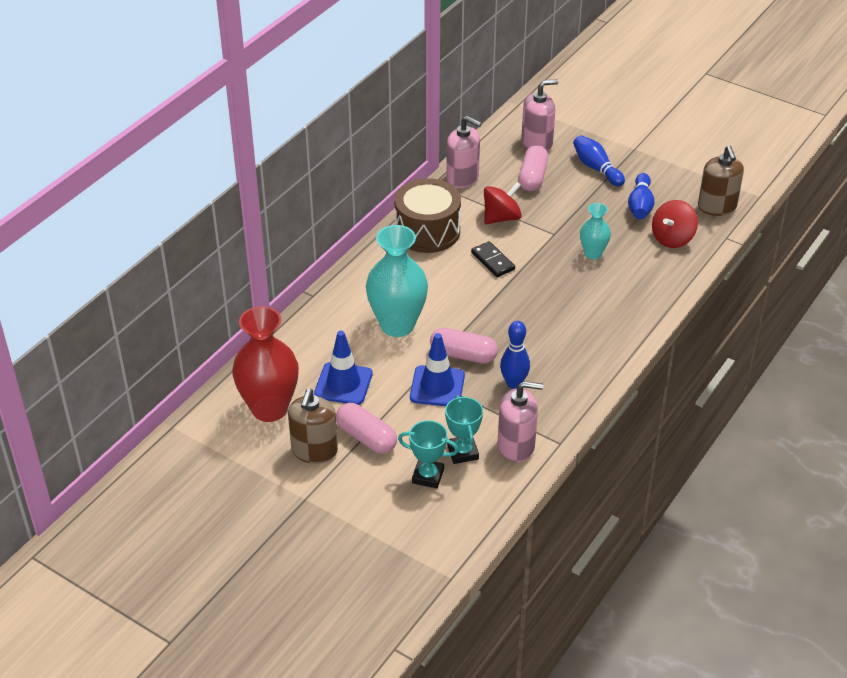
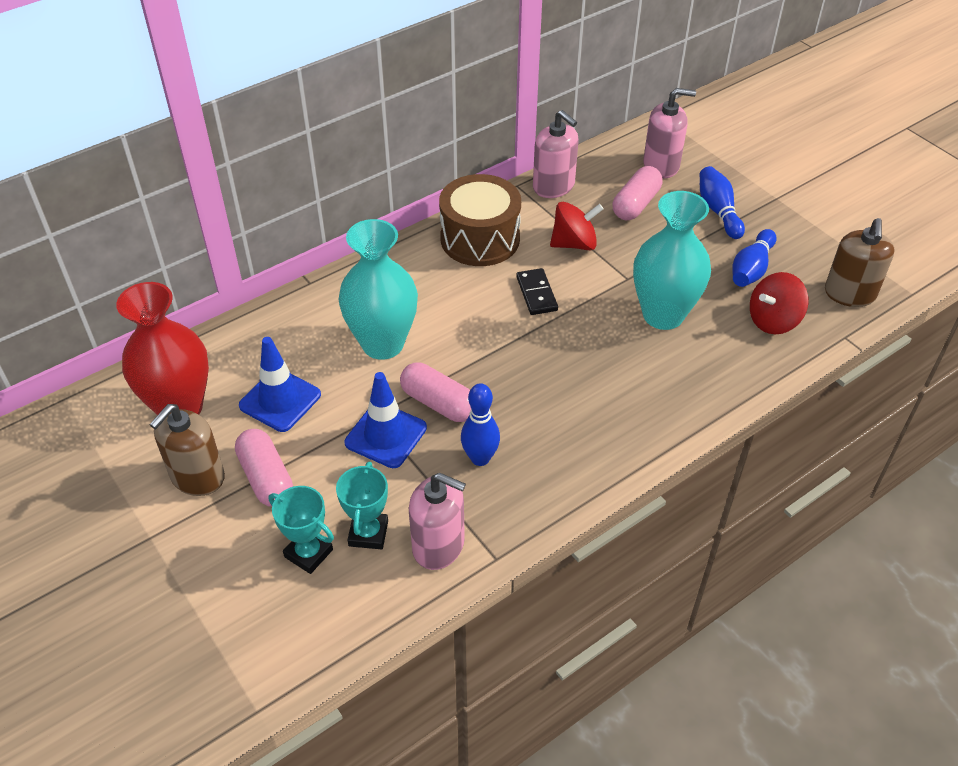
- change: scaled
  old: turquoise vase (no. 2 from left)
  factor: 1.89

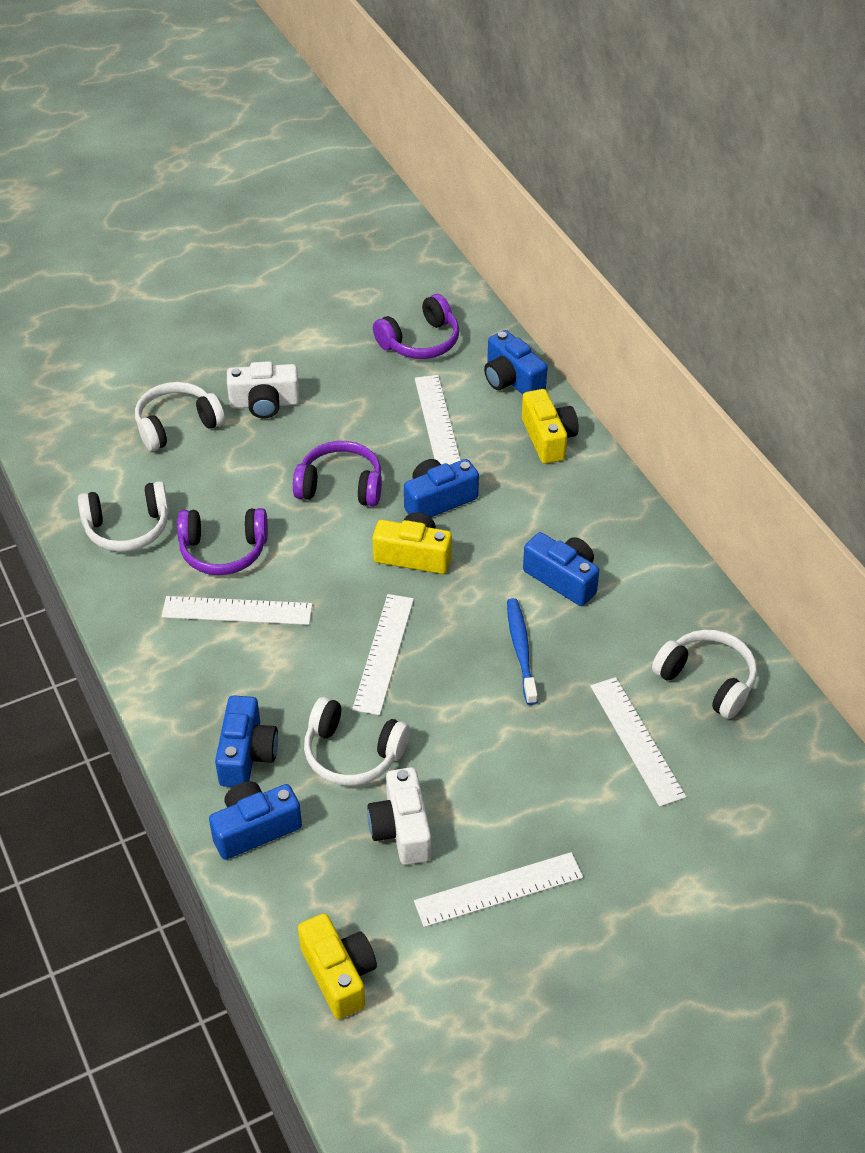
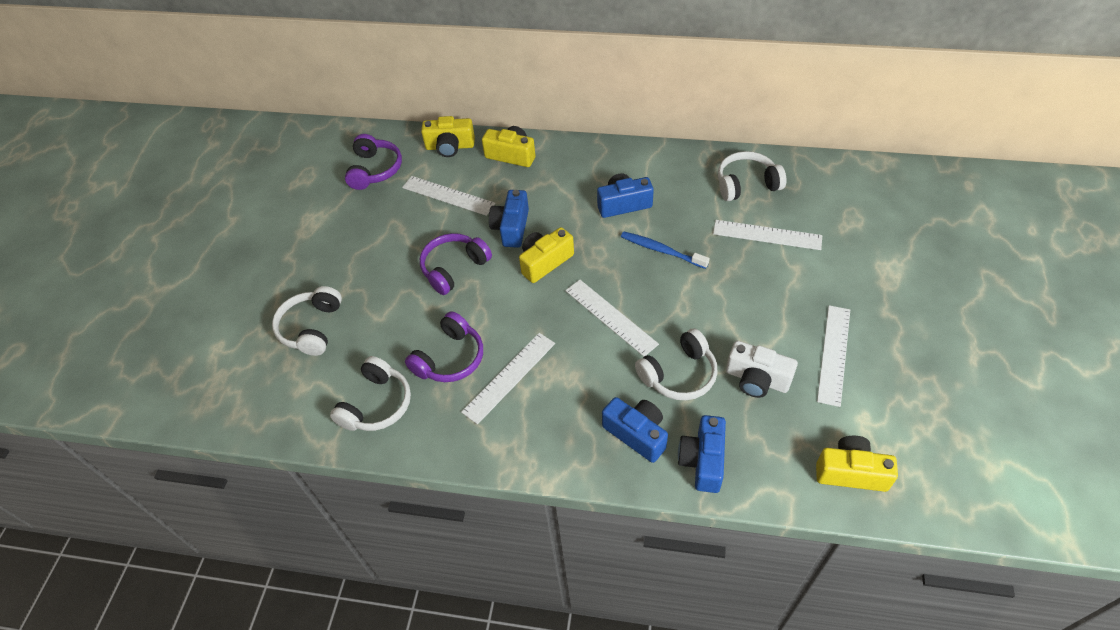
- change: gone
  old: white camera (no. 1 from left)
- change: repainted
  old: blue camera (no. 4 from left)
  new: yellow camera (no. 1 from left)

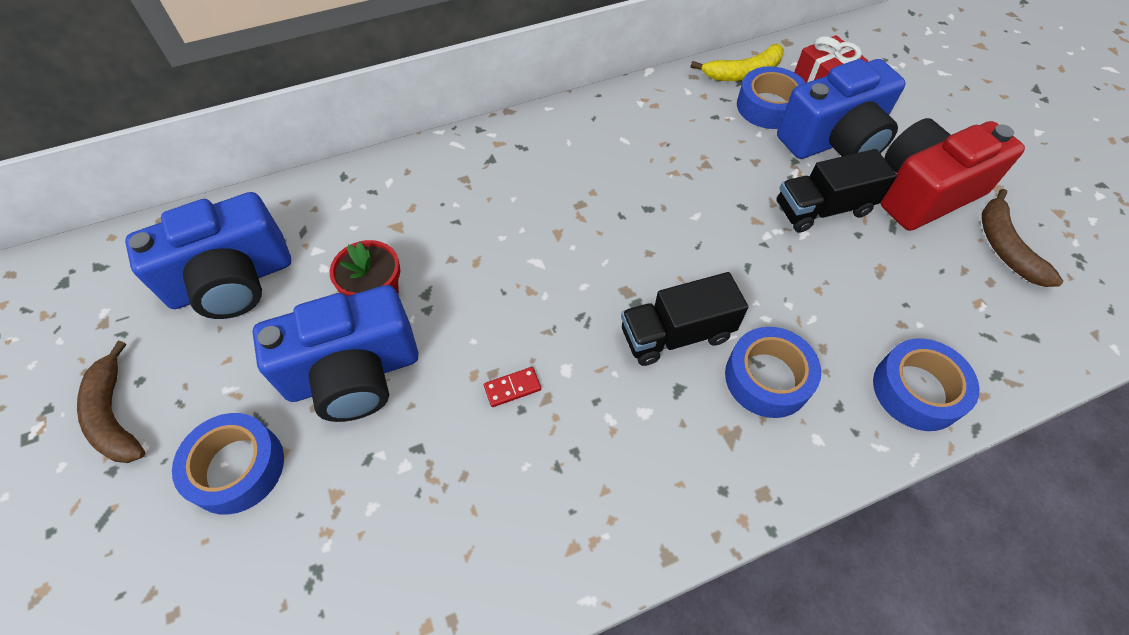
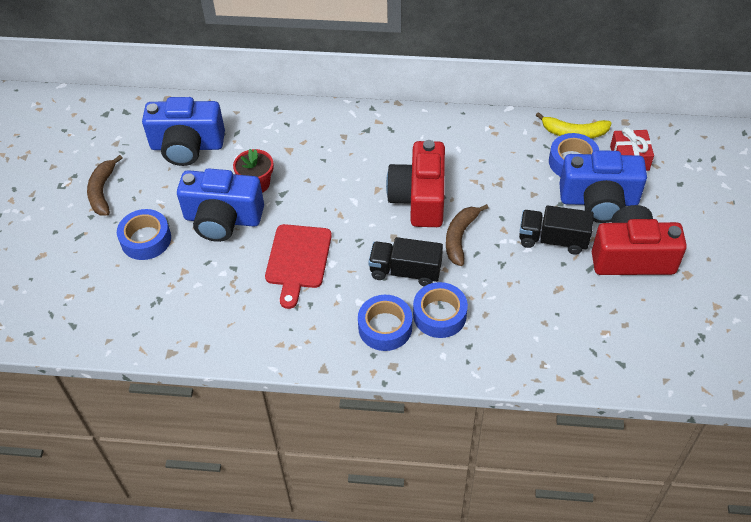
- change: new
  new: red camera (no. 1 from left)
- change: shifted
  old: blue tape (no. 4 from left in the first image)
  new: blue tape (no. 2 from left)
- change: shifted
  old: brown banana (no. 2 from left)
- change: swapped
  old: red domino
  new: red cutting board

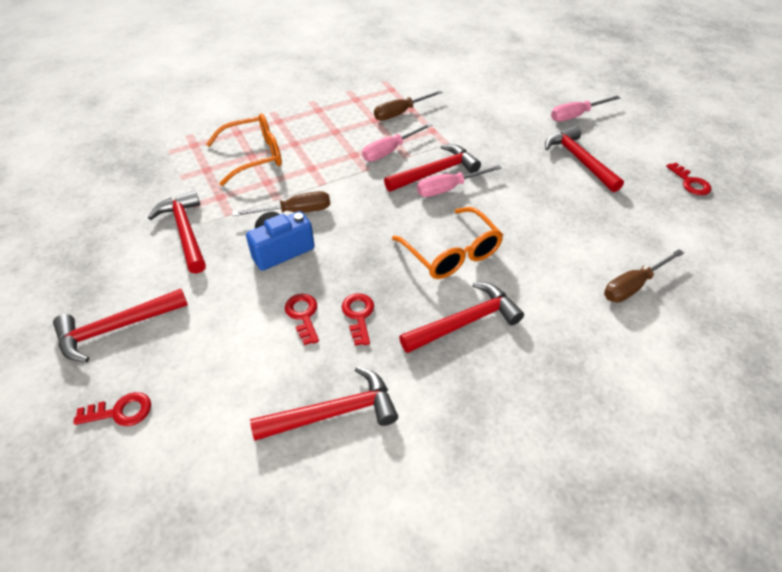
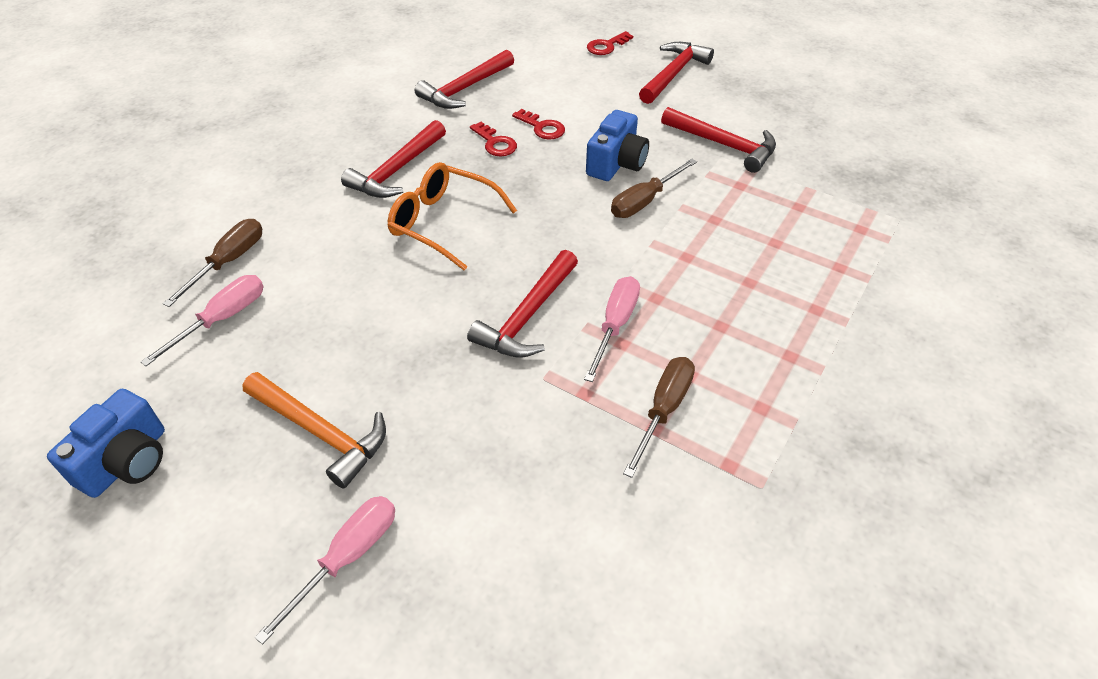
- change: gone
  old: orange glasses (no. 1 from left)
- change: shifted
  old: pink screwdriver (no. 2 from left in the first image)
  new: pink screwdriver (no. 1 from left)
- change: swapped
  old: red key (no. 4 from left)
  new: blue camera (no. 1 from left)
- change: repainted
  old: red hammer (no. 6 from left)
  new: orange hammer

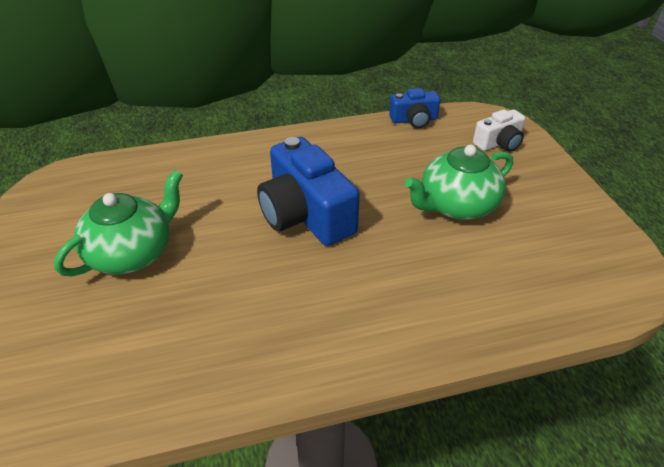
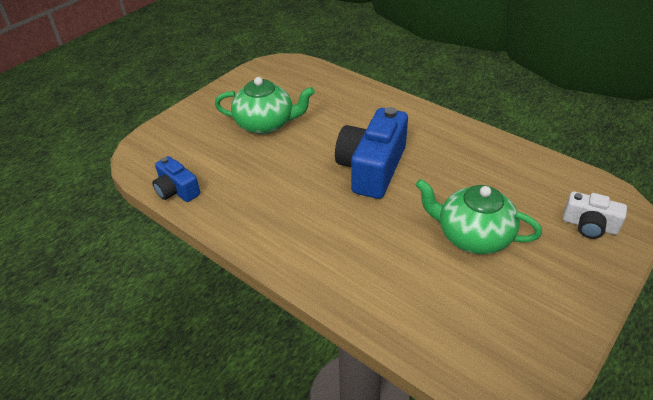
- change: shifted
  old: blue camera (no. 2 from left in the first image)
  new: blue camera (no. 1 from left)

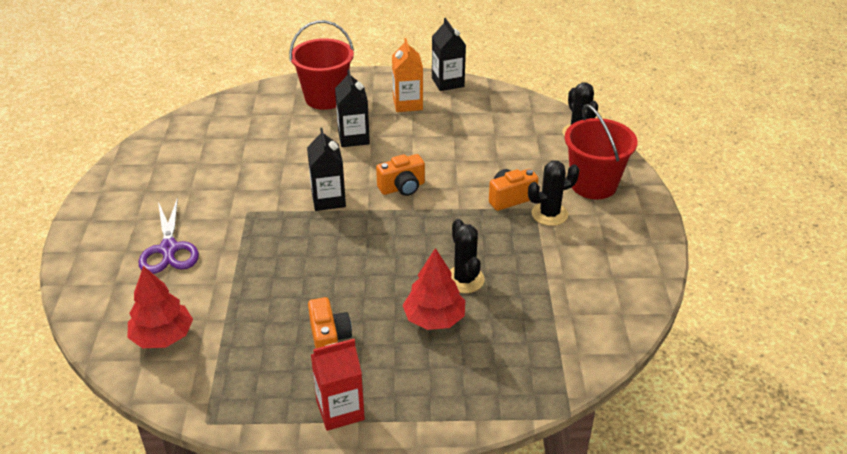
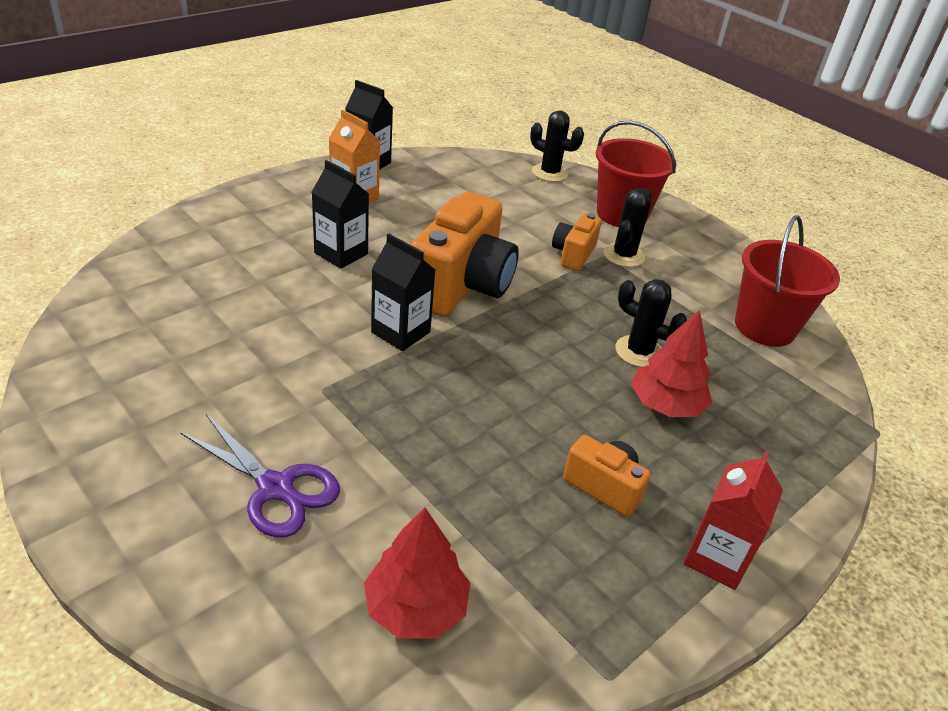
- change: shifted
  old: red bucket (no. 1 from left in the first image)
  new: red bucket (no. 2 from left)
- change: scaled
  old: orange camera (no. 2 from left in the first image)
  factor: 1.98

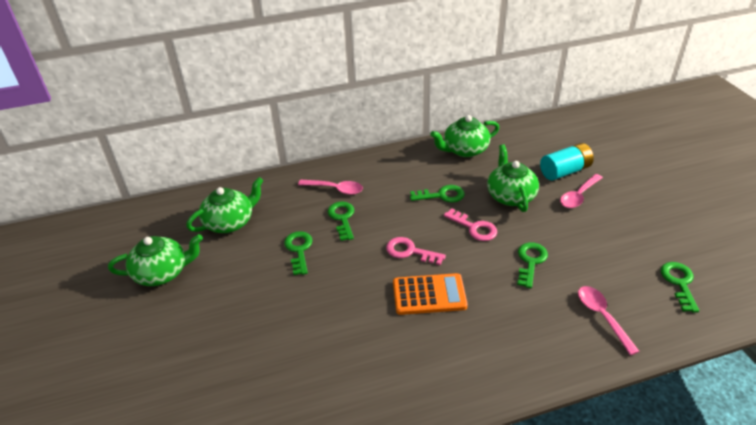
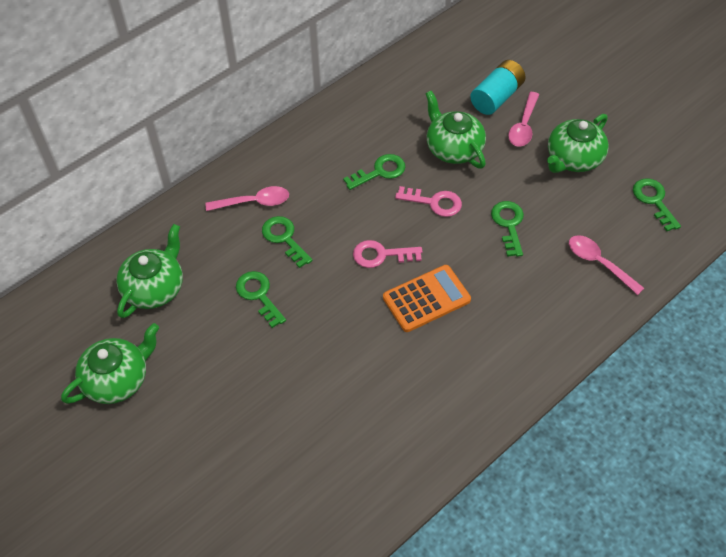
- change: shifted
  old: green teapot (no. 3 from left in the first image)
  new: green teapot (no. 4 from left)

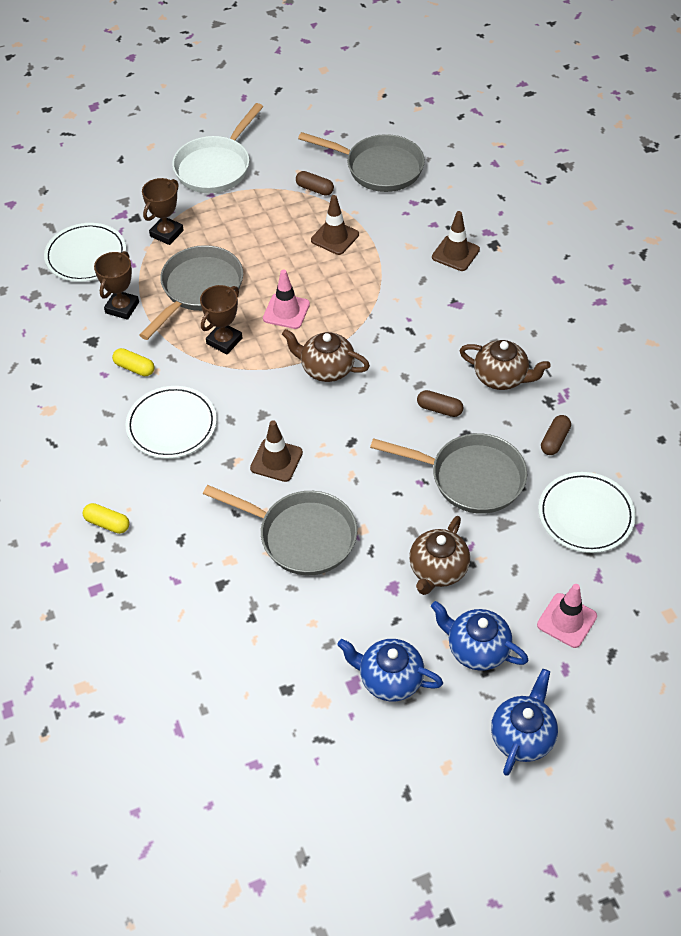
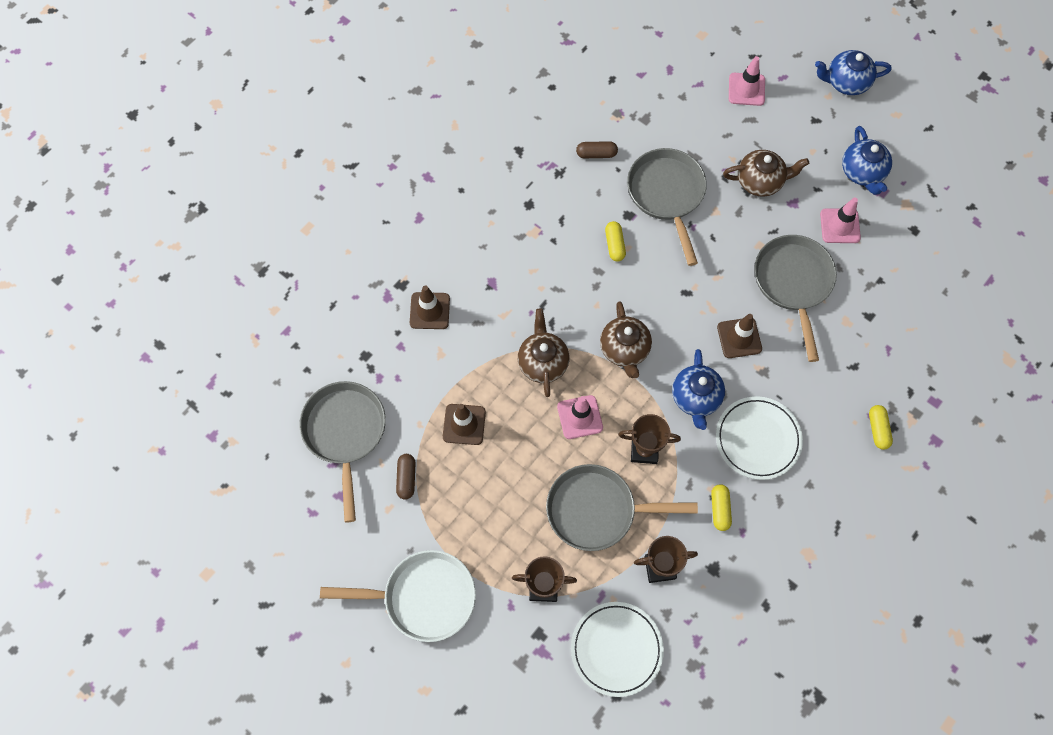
- change: gone
  old: white plate (no. 3 from left)
- change: new
  new: pink traffic cone (no. 3 from left)
- change: shifted
  old: blue teapot (no. 2 from left in the first image)
  new: blue teapot (no. 1 from left)
- change: shifted
  old: brown teapot (no. 3 from left in the first image)
  new: brown teapot (no. 1 from left)
- change: repainted
  old: brown capsule (no. 2 from left)
  new: yellow capsule (no. 1 from left)

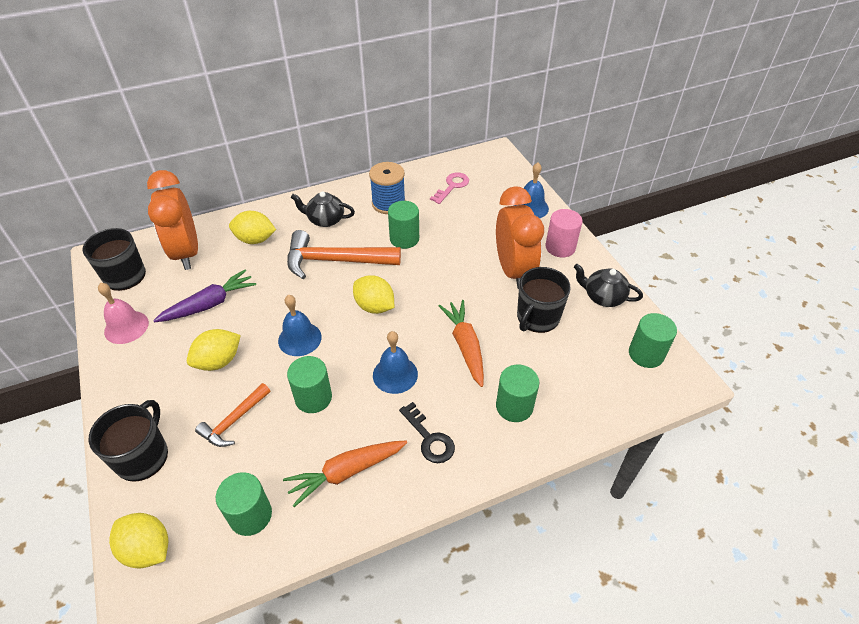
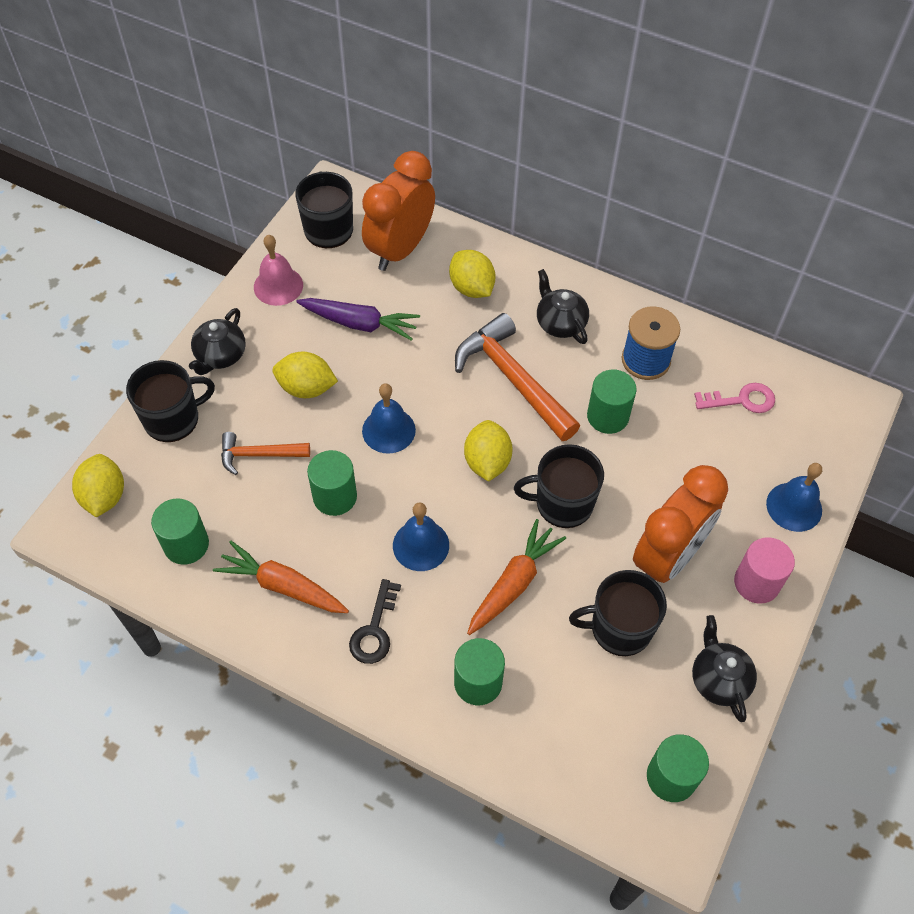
- change: new
  new: black teapot (no. 1 from left)
- change: new
  new: black mug (no. 3 from left)

